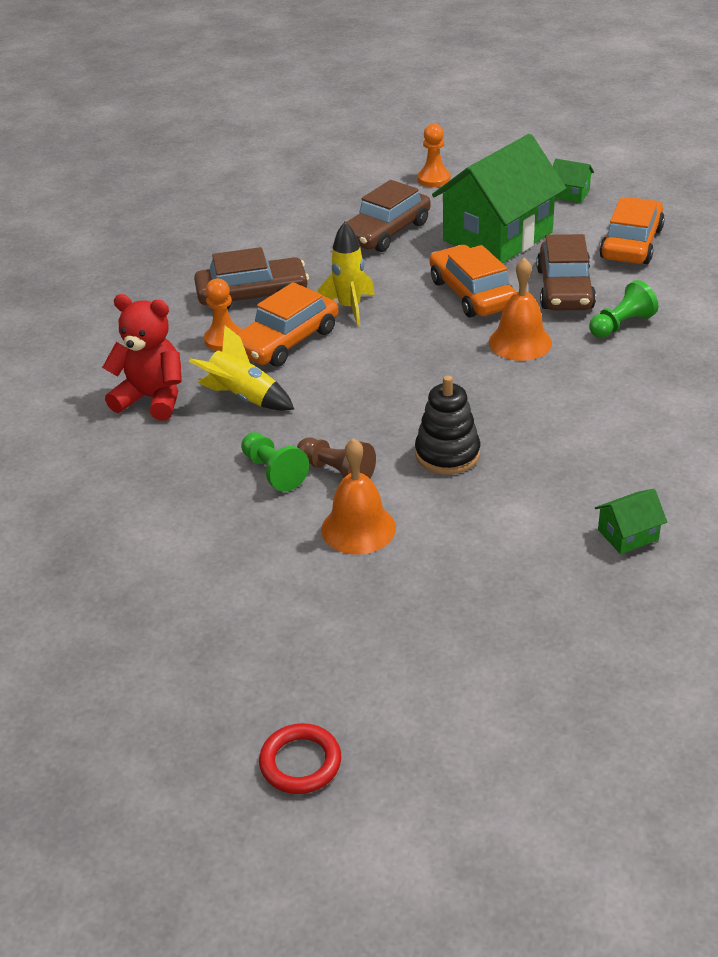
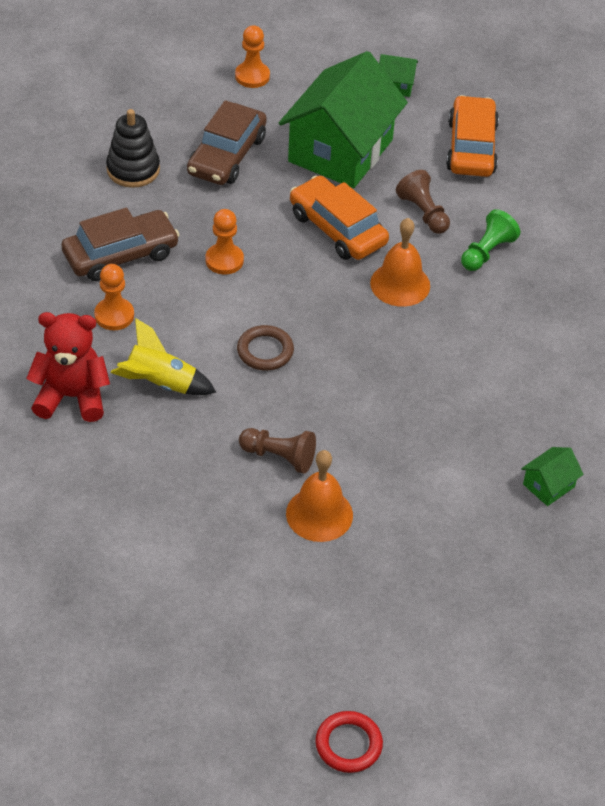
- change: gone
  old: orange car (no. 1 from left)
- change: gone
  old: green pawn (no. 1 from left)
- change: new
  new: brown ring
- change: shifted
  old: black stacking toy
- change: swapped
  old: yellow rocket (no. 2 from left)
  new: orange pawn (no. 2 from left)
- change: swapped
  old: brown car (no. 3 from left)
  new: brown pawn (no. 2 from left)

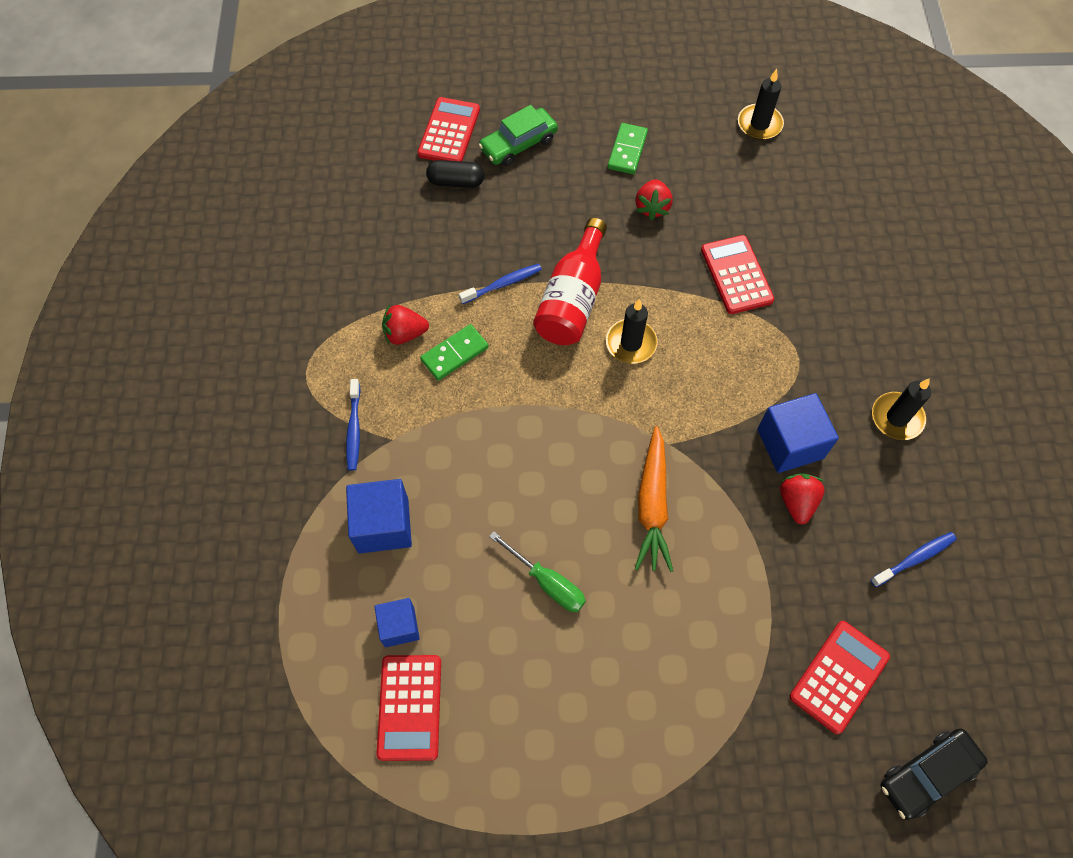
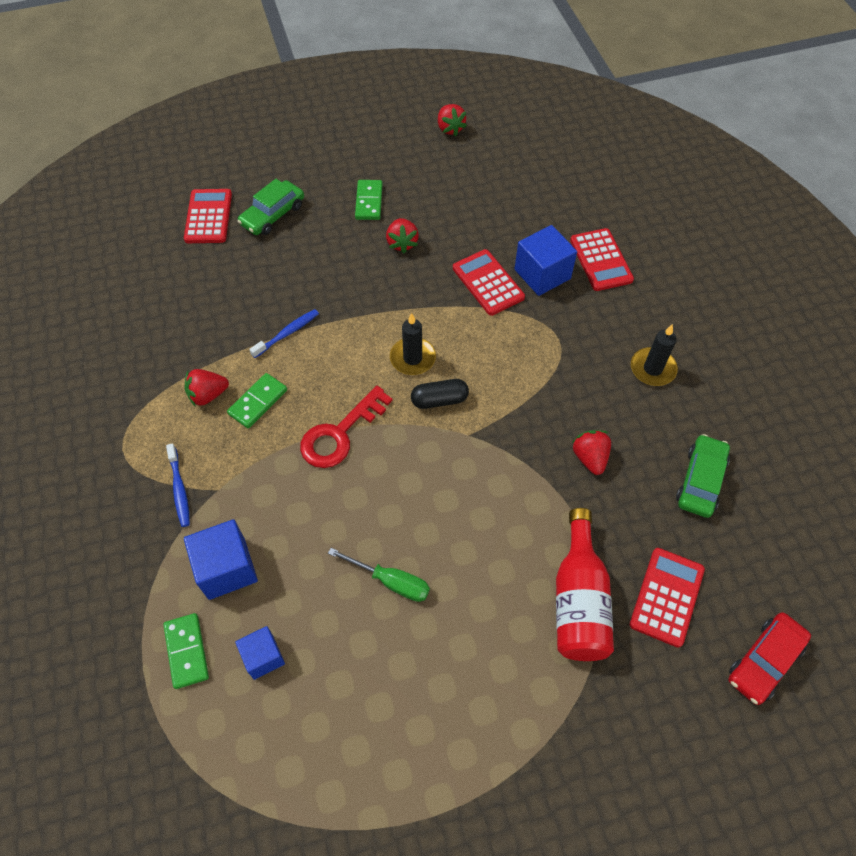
- change: gone
  old: orange carrot
- change: gone
  old: black candle (no. 2 from left)
- change: new
  new: green domino (no. 1 from left)
- change: new
  new: red key
- change: new
  new: red strawberry (no. 3 from left)
- change: shifted
  old: red calculator (no. 1 from left in the first image)
  new: red calculator (no. 3 from left)
- change: shifted
  old: black capsule
- change: shifted
  old: red bottle
- change: shifted
  old: blue cube (no. 3 from left)
- change: swapped
  old: blue toothbrush (no. 3 from left)
  new: green car (no. 2 from left)
- change: repainted
  old: black car
  new: red car

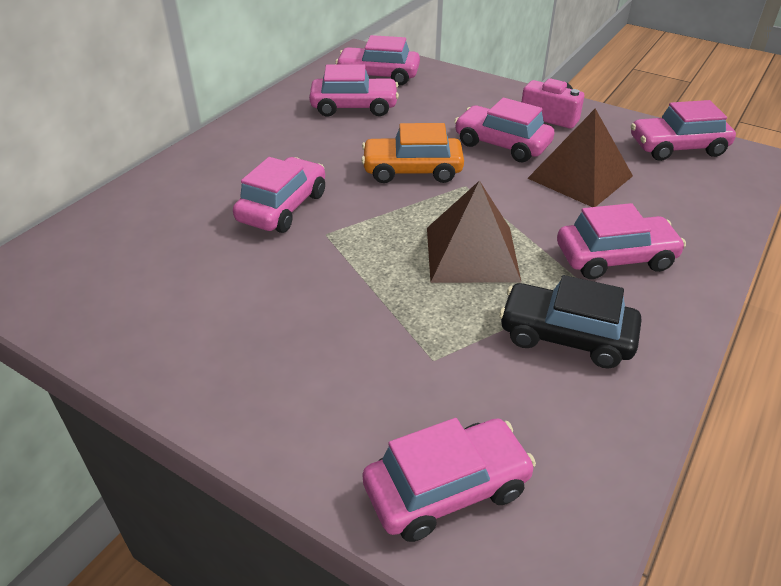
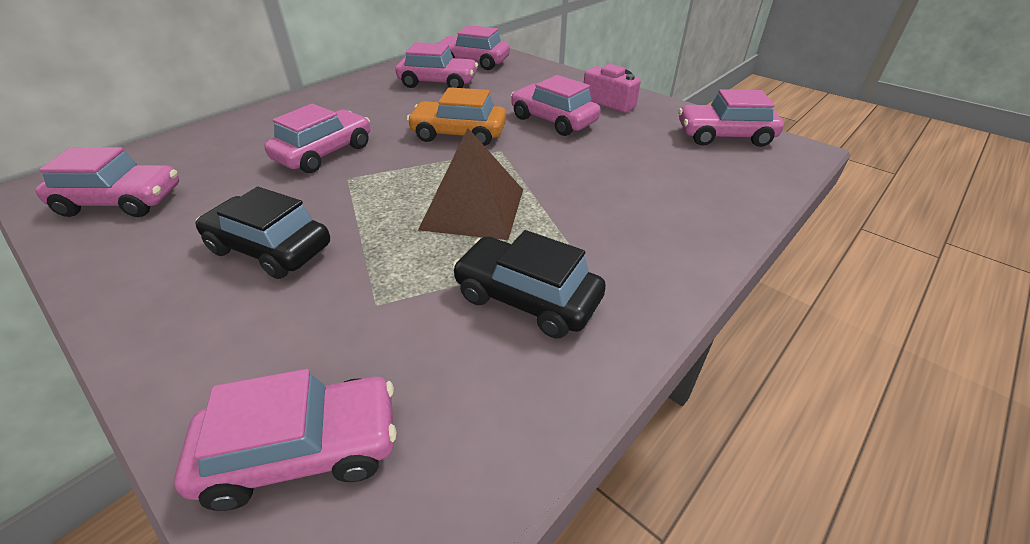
- change: gone
  old: brown pyramid (no. 2 from left)
- change: new
  new: black car (no. 1 from left)
- change: shifted
  old: pink car (no. 6 from left in the first image)
  new: pink car (no. 1 from left)

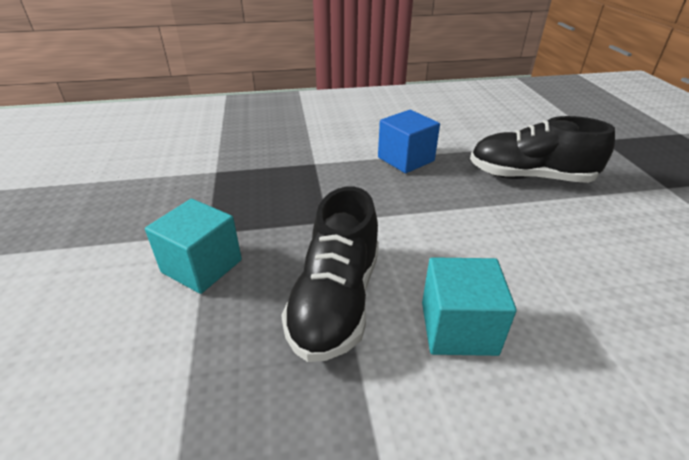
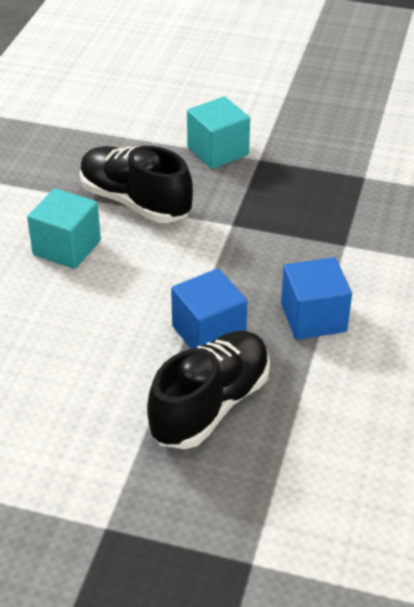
- change: new
  new: blue cube (no. 1 from left)

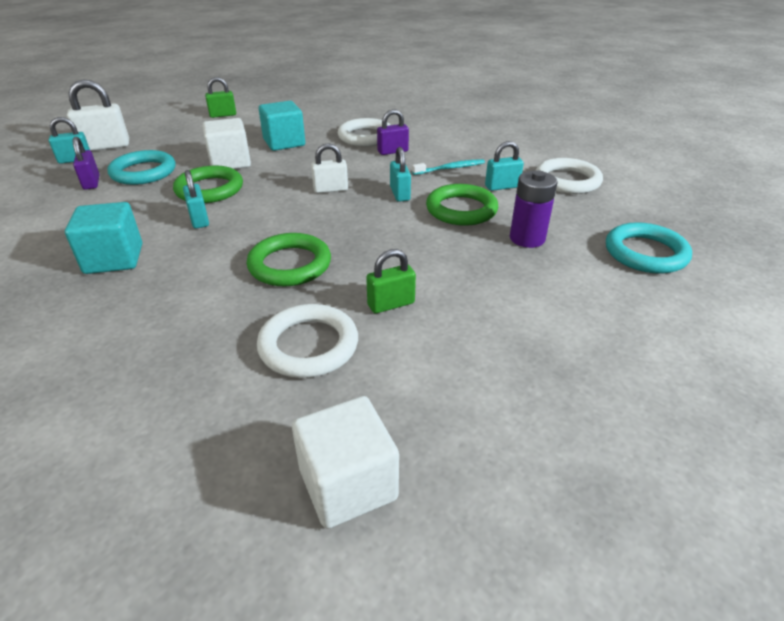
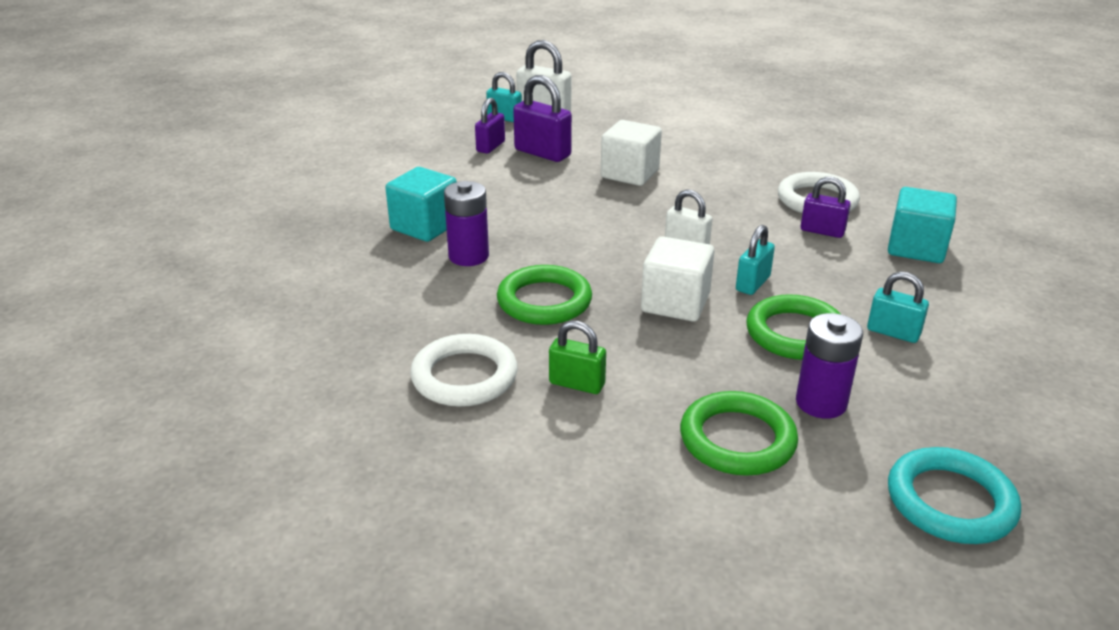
- change: gone
  old: turquoise padlock (no. 2 from left)
- change: gone
  old: green padlock (no. 1 from left)
- change: gone
  old: turquoise toothbrush
- change: gone
  old: white ring (no. 3 from left)
- change: new
  new: purple battery (no. 1 from left)
- change: shifted
  old: green ring (no. 1 from left in the first image)
  new: green ring (no. 2 from left)
- change: shifted
  old: turquoise cube (no. 2 from left)
- change: shifted
  old: white cube (no. 2 from left)
- change: swapped
  old: turquoise ring (no. 1 from left)
  new: purple padlock (no. 2 from left)

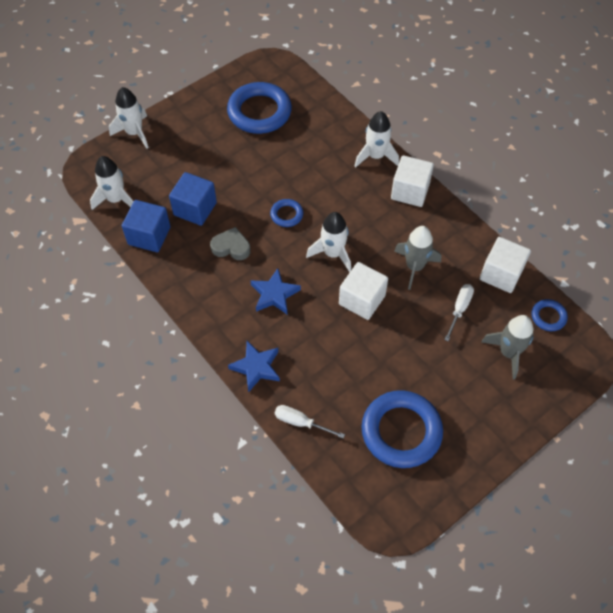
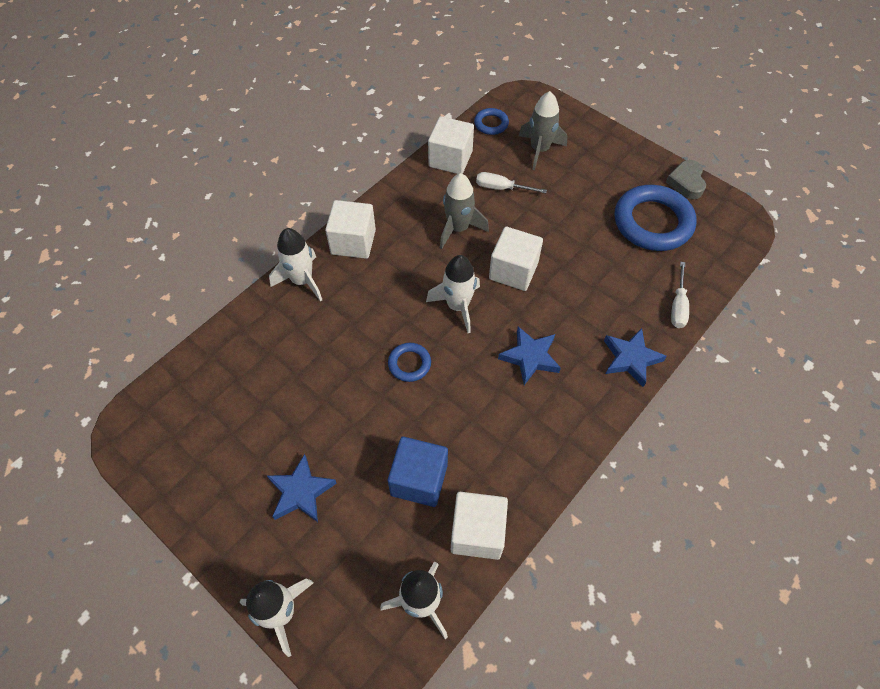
- change: gone
  old: blue ring (no. 1 from left)
- change: new
  new: blue star (no. 1 from left)
- change: shifted
  old: grey heart
- change: repainted
  old: blue cube (no. 1 from left)
  new: white cube (no. 3 from left)

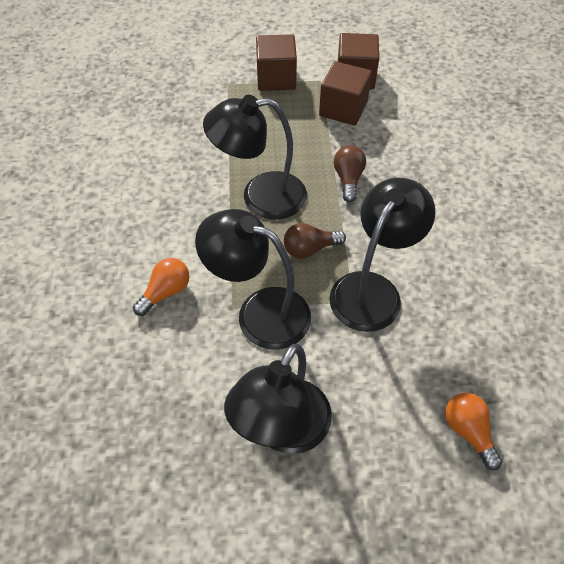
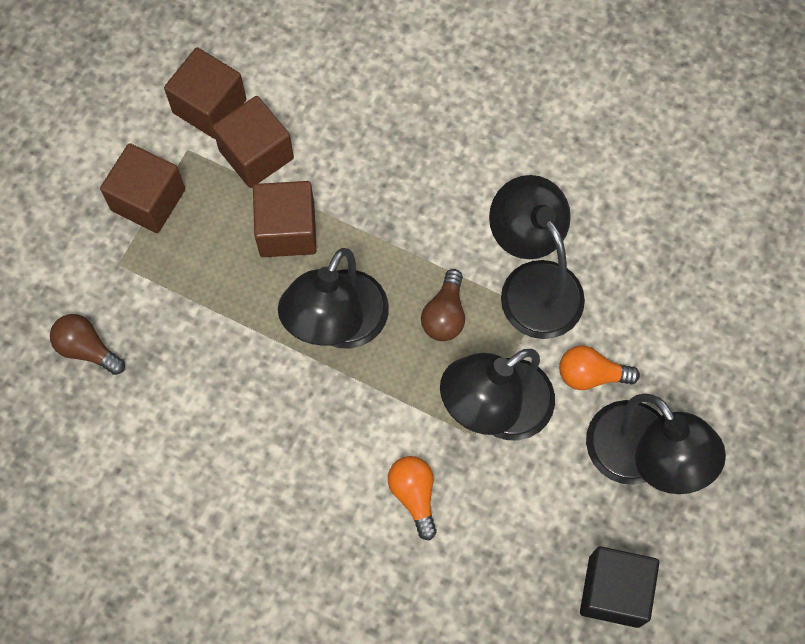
- change: new
  new: brown cube (no. 4 from left)
- change: new
  new: black cube
- change: shifted
  old: brown light bulb (no. 2 from left in the first image)
  new: brown light bulb (no. 1 from left)
- change: shifted
  old: orange light bulb (no. 2 from left)

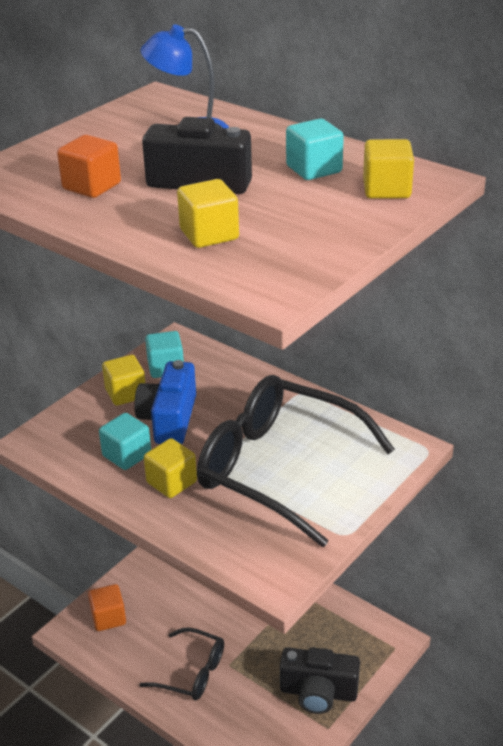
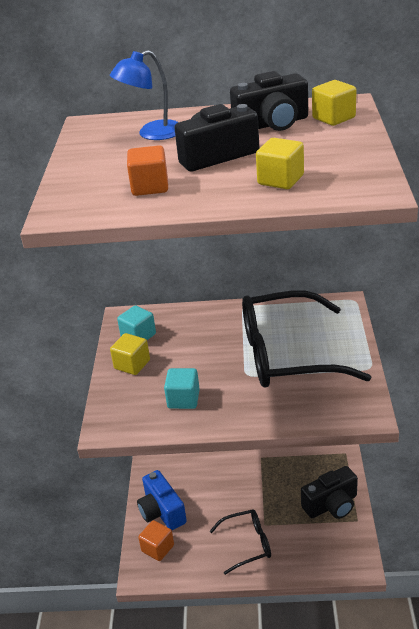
- change: gone
  old: yellow cube (no. 2 from left)
- change: shifted
  old: blue camera
- change: swapped
  old: turquoise cube (no. 3 from left)
  new: black camera (no. 2 from left)

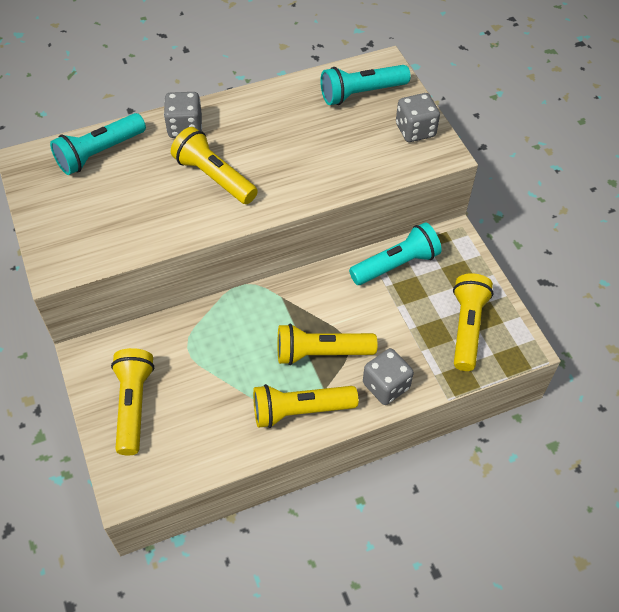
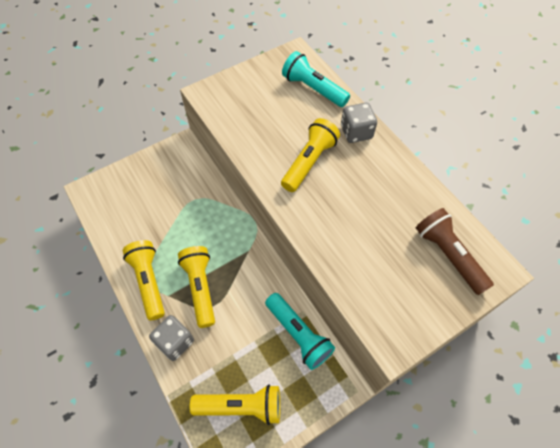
- change: gone
  old: yellow flashlight (no. 1 from left)
- change: gone
  old: grey dice (no. 3 from left)
- change: repainted
  old: turquoise flashlight (no. 2 from left)
  new: brown flashlight

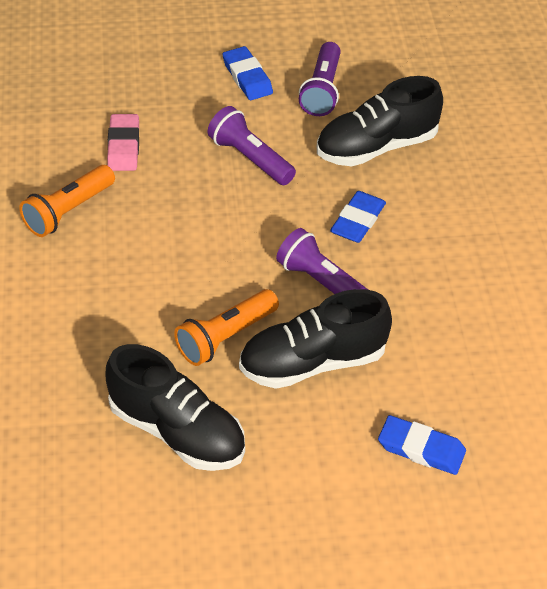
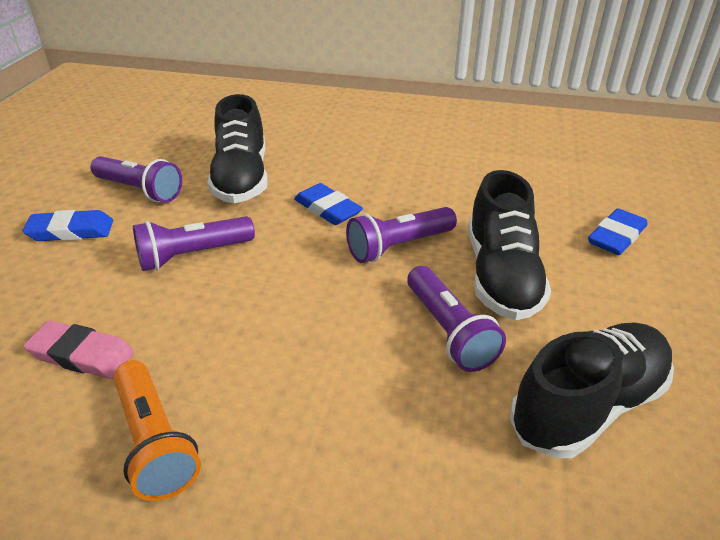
- change: repainted
  old: orange flashlight (no. 2 from left)
  new: purple flashlight (no. 4 from left)

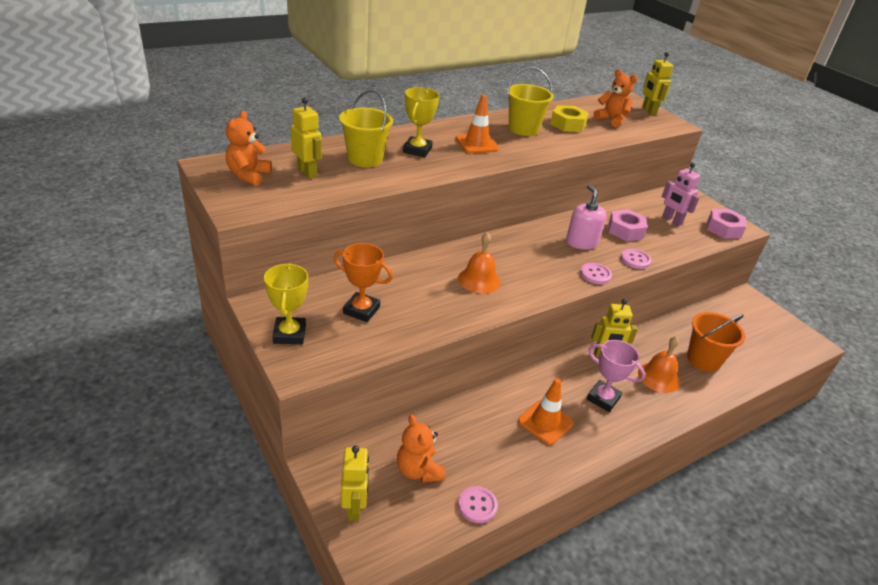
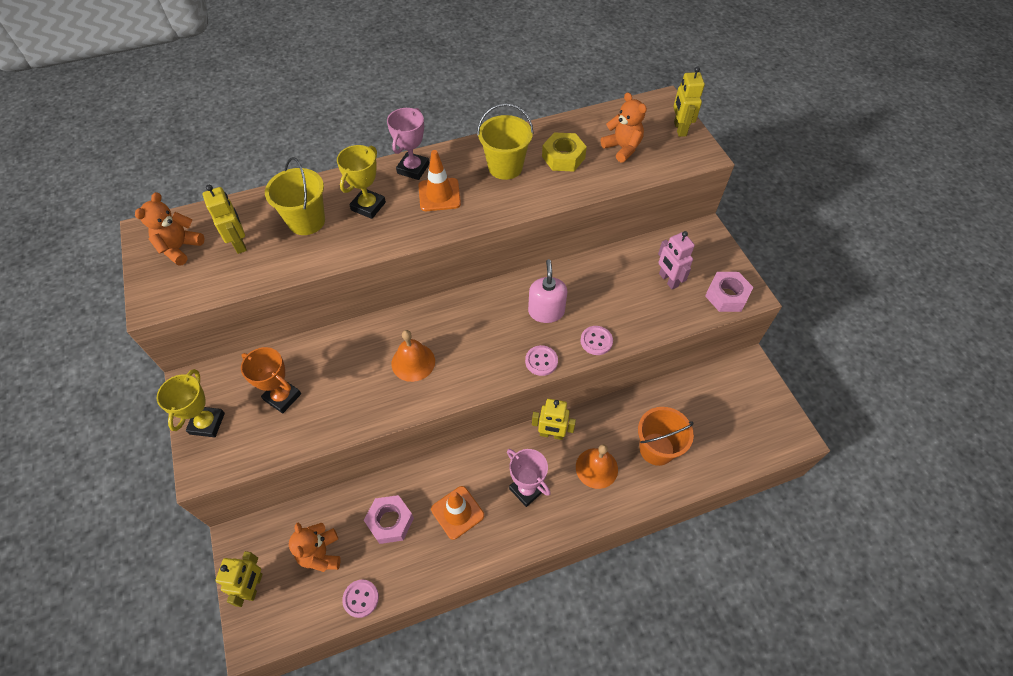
- change: new
  new: pink trophy (no. 1 from left)
- change: shifted
  old: pink nut (no. 1 from left)

